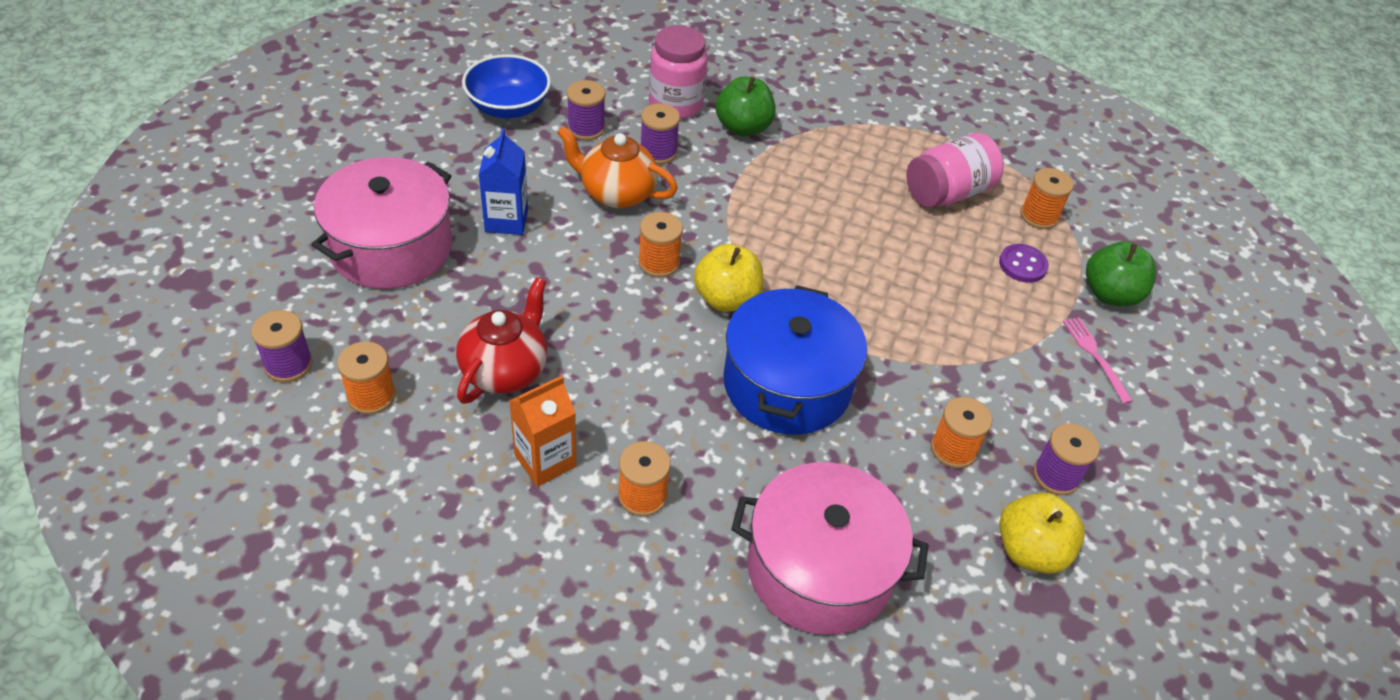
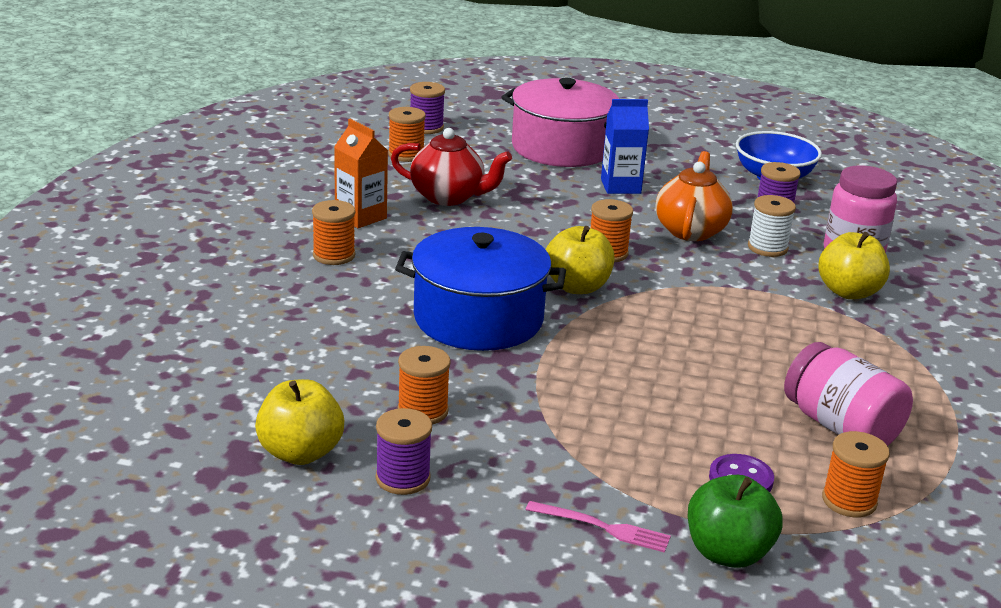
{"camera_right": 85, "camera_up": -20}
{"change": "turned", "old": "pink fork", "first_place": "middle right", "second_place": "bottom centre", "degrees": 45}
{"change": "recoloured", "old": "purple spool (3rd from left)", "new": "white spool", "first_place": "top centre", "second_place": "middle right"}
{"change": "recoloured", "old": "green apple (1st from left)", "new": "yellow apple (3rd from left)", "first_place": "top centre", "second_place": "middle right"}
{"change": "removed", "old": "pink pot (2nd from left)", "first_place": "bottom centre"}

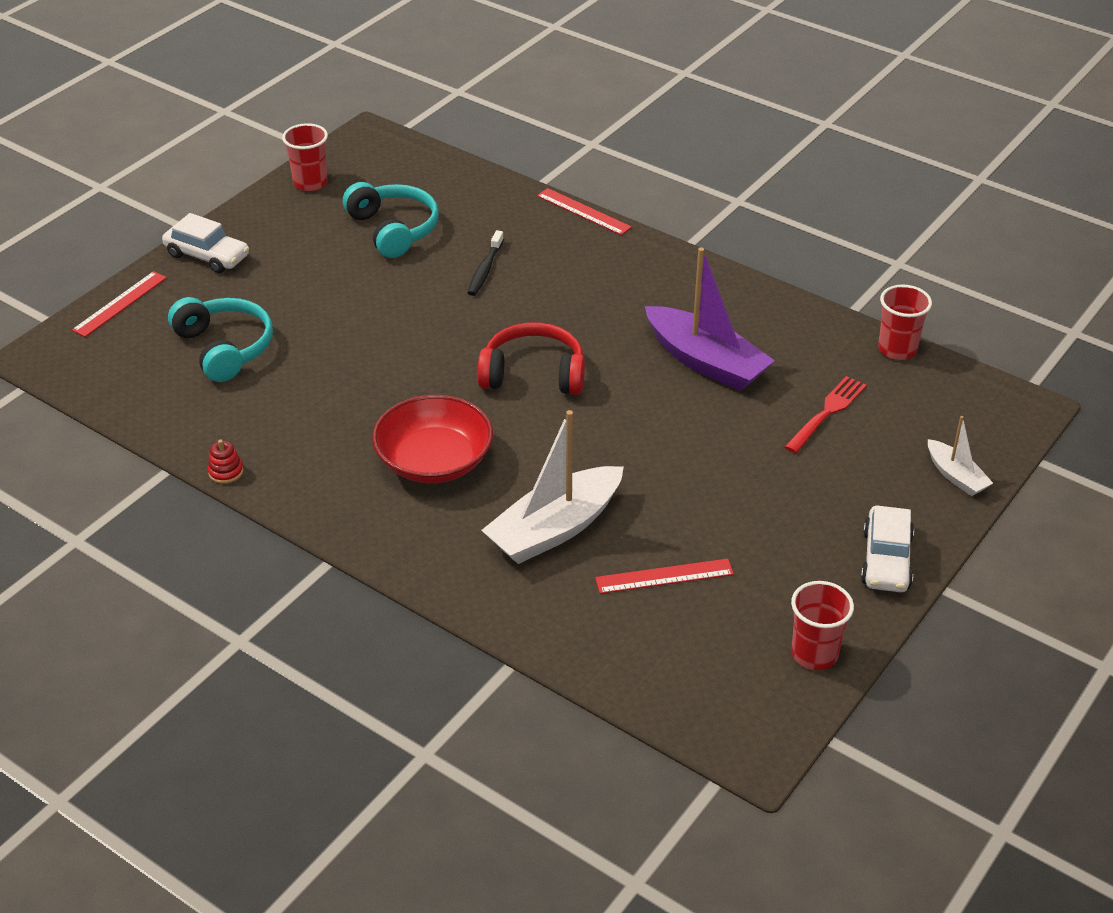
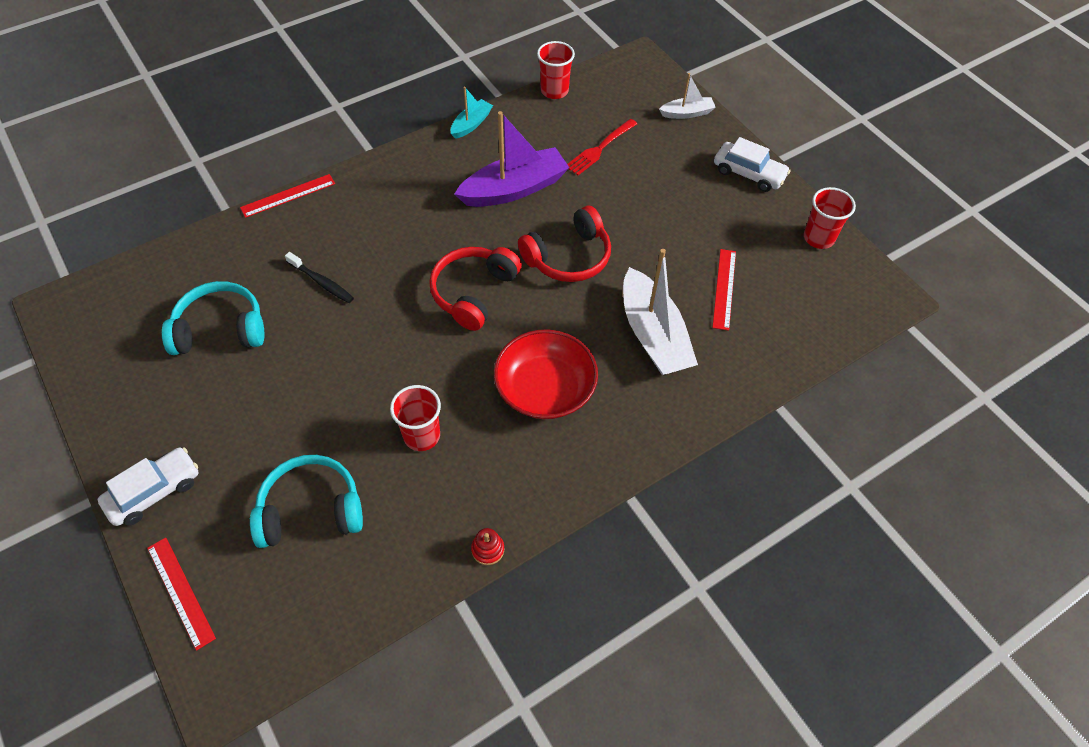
{"camera_right": -70, "camera_up": 15}
{"change": "moved", "old": "red cup (1st from left)", "first_place": "top left", "second_place": "centre"}
{"change": "added", "new": "turquoise boat", "second_place": "top centre"}
{"change": "added", "new": "red headphones (2nd from left)", "second_place": "top centre"}
{"change": "turned", "old": "red fork", "first_place": "middle right", "second_place": "top centre", "degrees": -105}

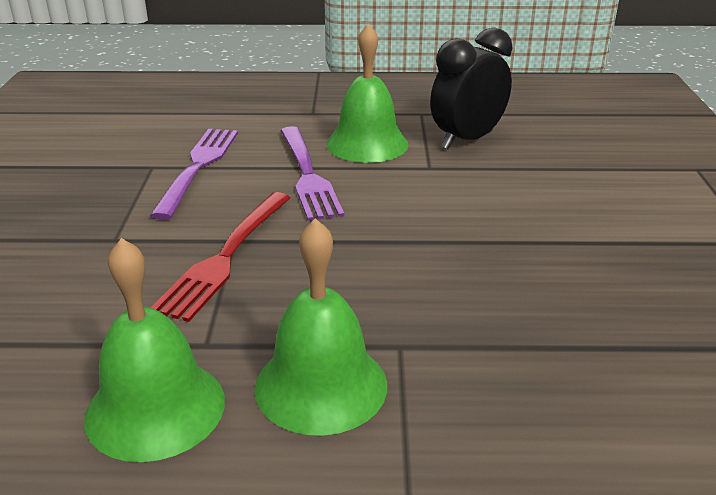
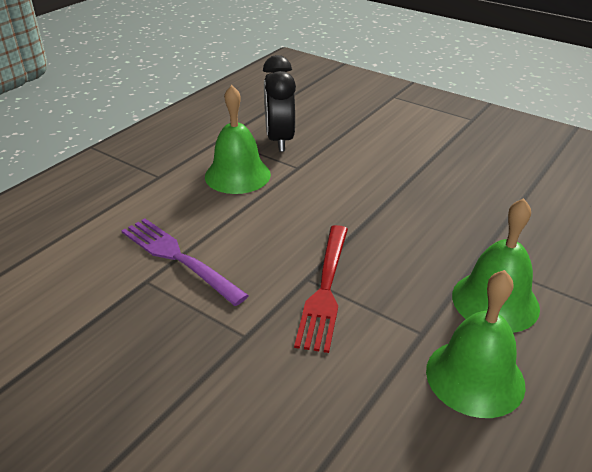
{"camera_right": -55, "camera_up": 5}
{"change": "turned", "old": "red fork", "first_place": "middle left", "second_place": "centre", "degrees": 45}
{"change": "removed", "old": "purple fork (2nd from left)", "first_place": "centre"}

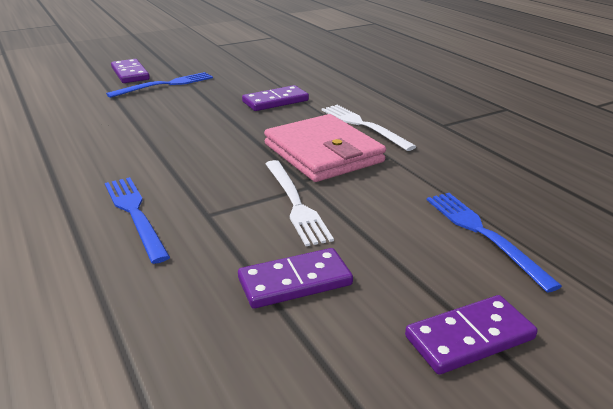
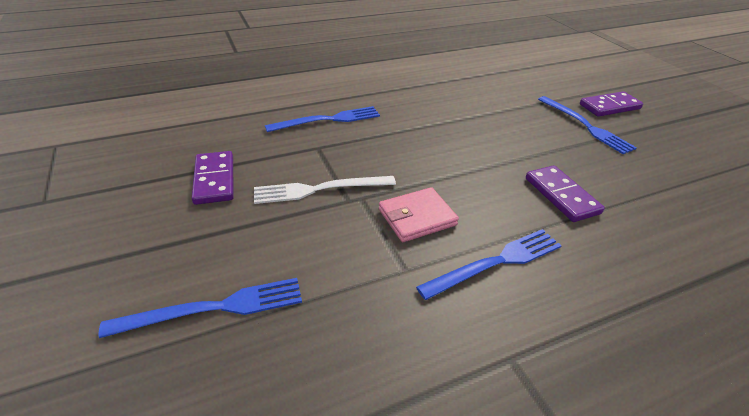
{"camera_right": 95, "camera_up": 10}
{"change": "resized", "old": "pink wallet", "first_place": "centre", "second_place": "centre", "factor": 0.59}
{"change": "recoloured", "old": "white fork (2nd from left)", "new": "blue fork (3rd from left)", "first_place": "top centre", "second_place": "centre"}
{"change": "removed", "old": "purple domino (4th from left)", "first_place": "bottom right"}

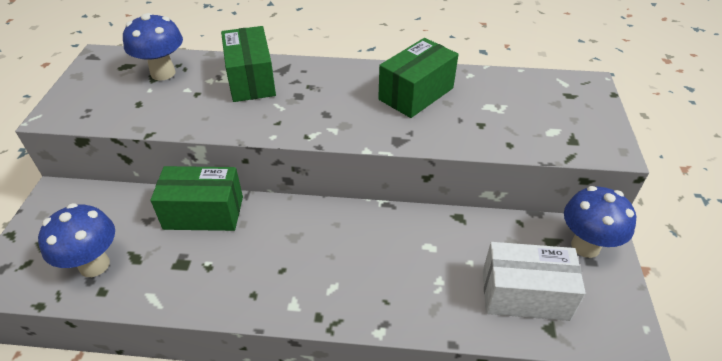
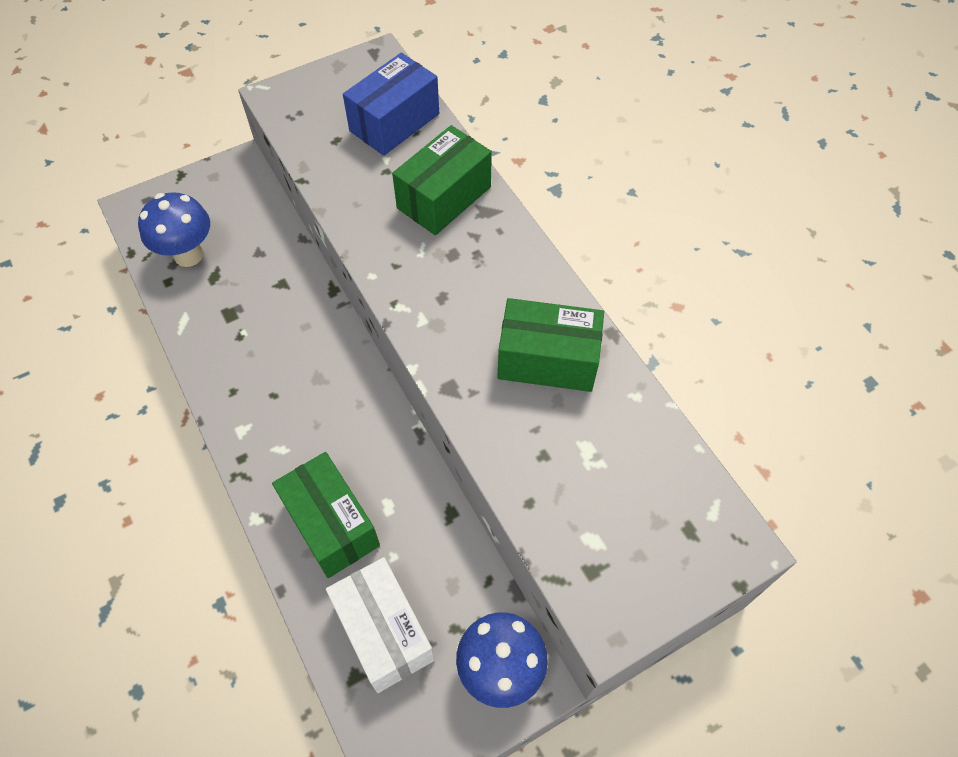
{"camera_right": 55, "camera_up": 15}
{"change": "moved", "old": "green box (1st from left)", "first_place": "middle left", "second_place": "bottom centre"}
{"change": "replaced", "old": "blue mushroom (2nd from left)", "new": "blue box", "first_place": "top left", "second_place": "top centre"}

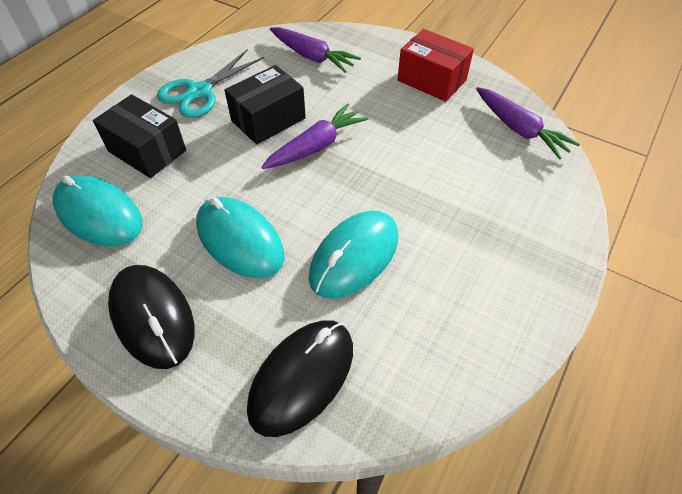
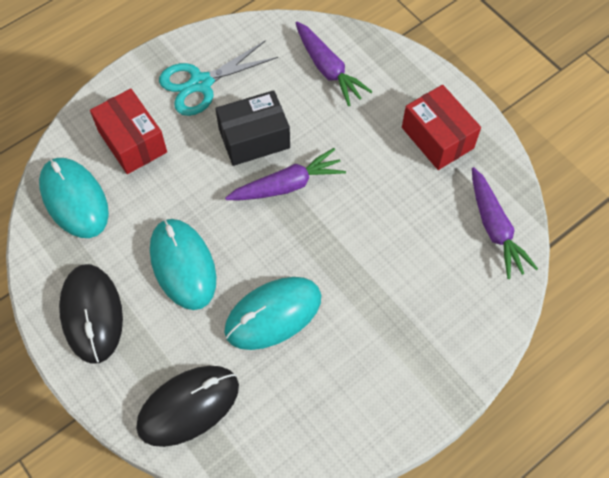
{"camera_right": 20, "camera_up": 10}
{"change": "recoloured", "old": "black box (1st from left)", "new": "red box (1st from left)", "first_place": "top left", "second_place": "top left"}

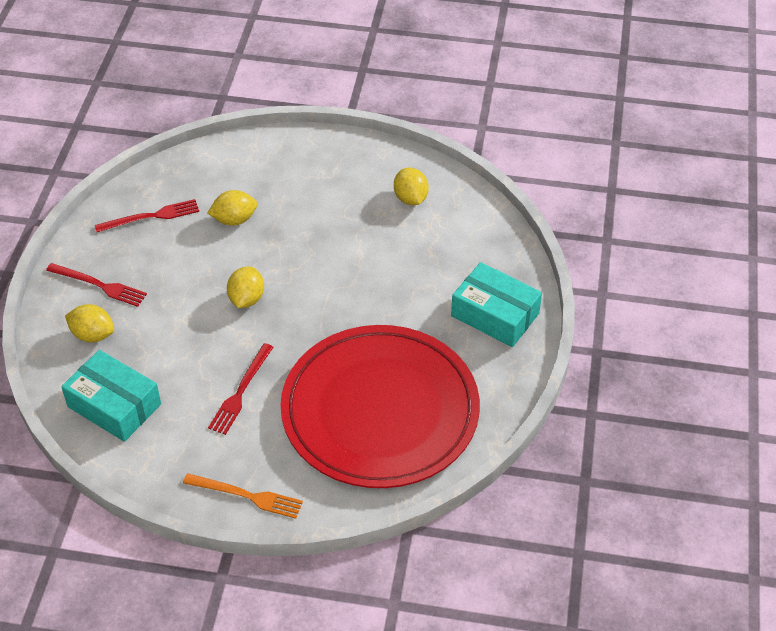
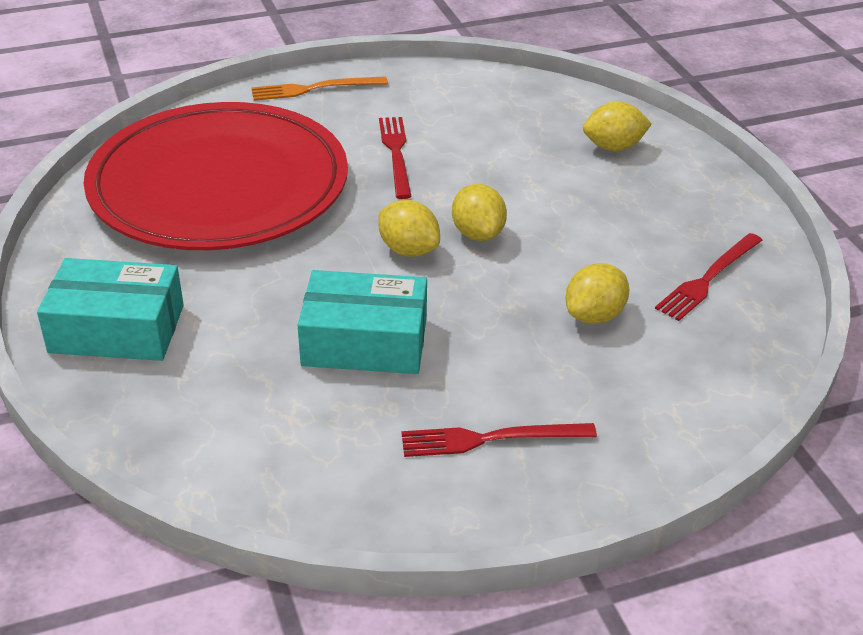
{"camera_right": 150, "camera_up": -10}
{"change": "moved", "old": "turquoise box (1st from left in the first image)", "new": "turquoise box (2nd from left)", "first_place": "middle left", "second_place": "centre"}
{"change": "moved", "old": "yellow lemon (4th from left in the first image)", "new": "yellow lemon (1st from left)", "first_place": "top centre", "second_place": "centre"}
{"change": "moved", "old": "red fork (1st from left in the first image)", "new": "red fork (2nd from left)", "first_place": "middle left", "second_place": "bottom centre"}

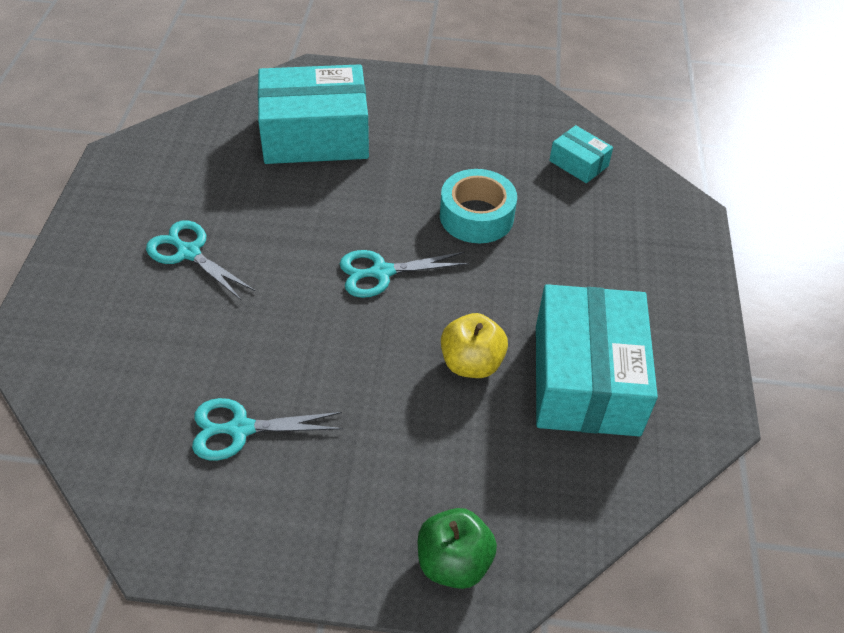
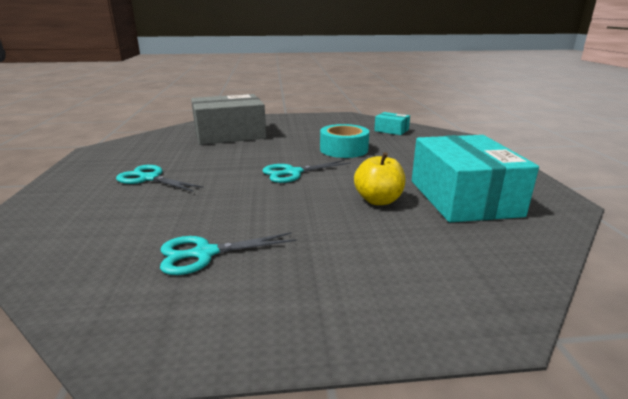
{"camera_right": -10, "camera_up": -25}
{"change": "recoloured", "old": "turquoise box (1st from left)", "new": "grey box", "first_place": "top centre", "second_place": "top centre"}
{"change": "removed", "old": "green apple", "first_place": "bottom centre"}

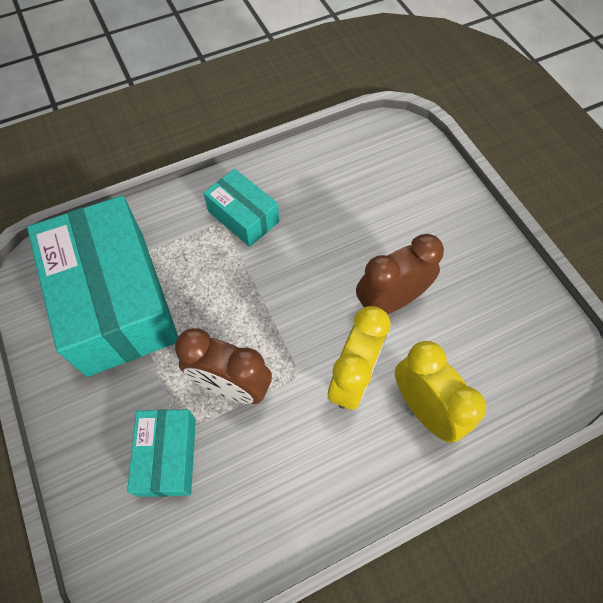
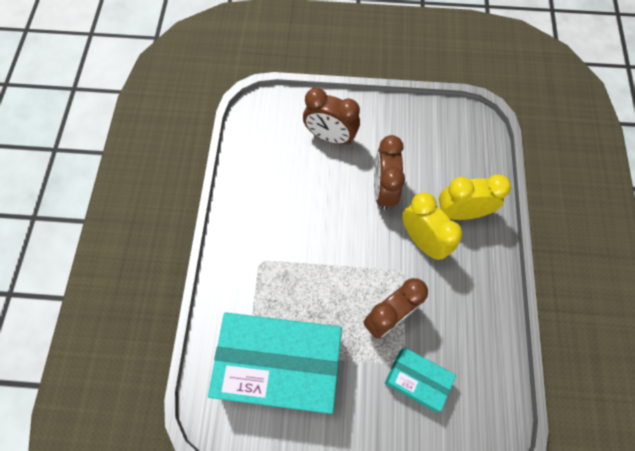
{"camera_right": -60, "camera_up": 5}
{"change": "added", "new": "brown clock (1st from left)", "second_place": "top centre"}
{"change": "removed", "old": "turquoise box (3rd from left)", "first_place": "centre"}

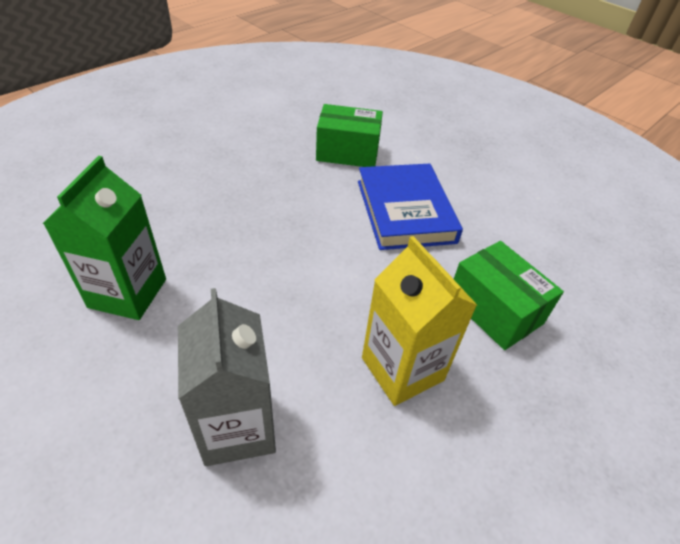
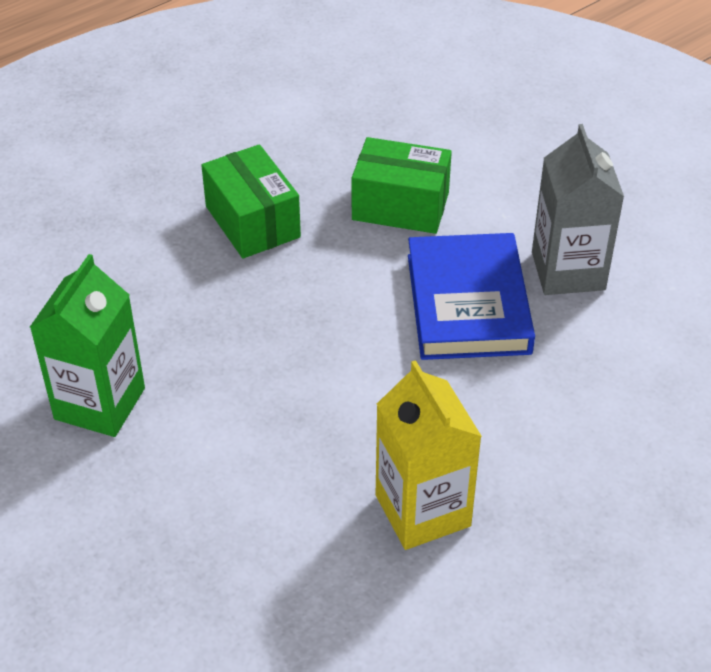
{"camera_right": 10, "camera_up": 0}
{"change": "moved", "old": "green box (2nd from left in the first image)", "new": "green box (1st from left)", "first_place": "middle right", "second_place": "top centre"}
{"change": "moved", "old": "grey carton", "first_place": "bottom centre", "second_place": "top right"}

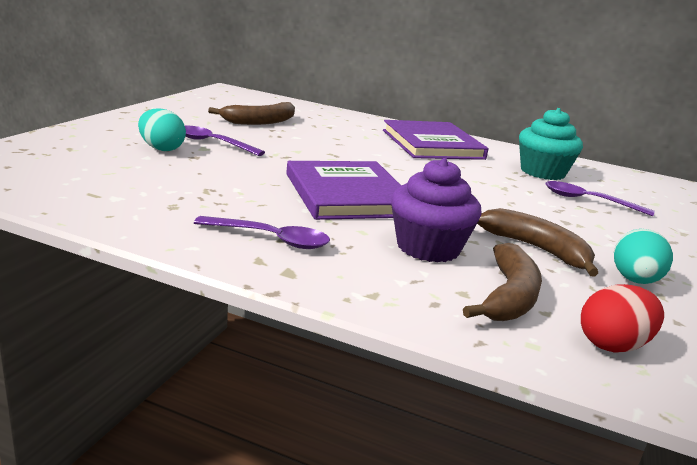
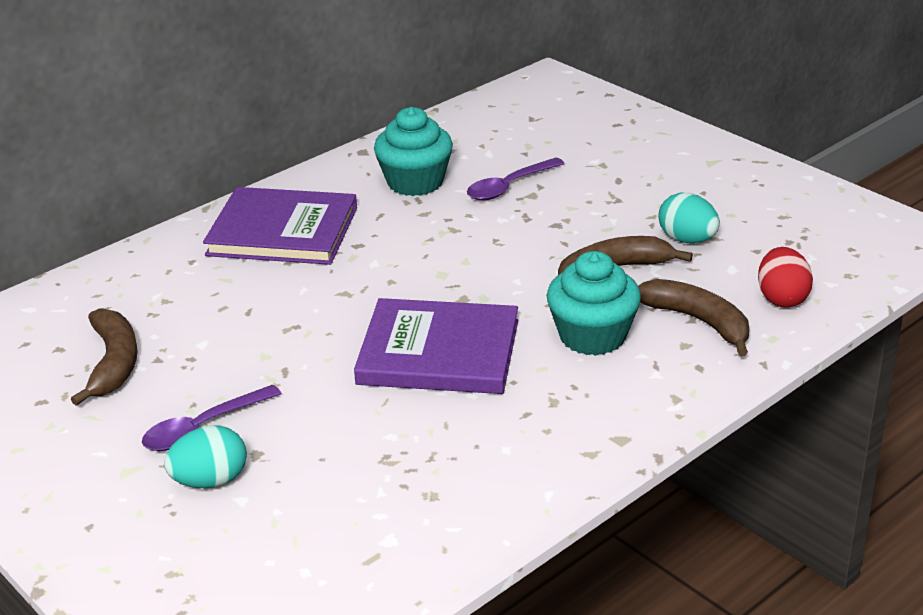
{"camera_right": -60, "camera_up": 10}
{"change": "recoloured", "old": "purple cupcake", "new": "turquoise cupcake (2nd from left)", "first_place": "centre", "second_place": "centre"}
{"change": "removed", "old": "purple spoon (2nd from left)", "first_place": "centre"}

